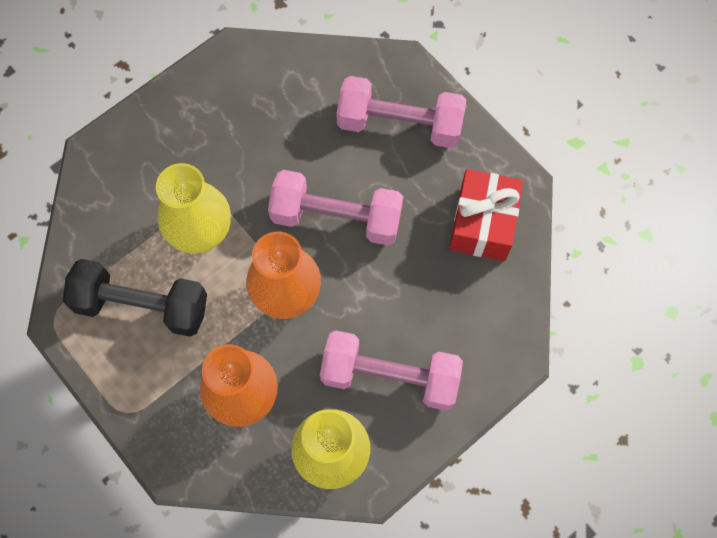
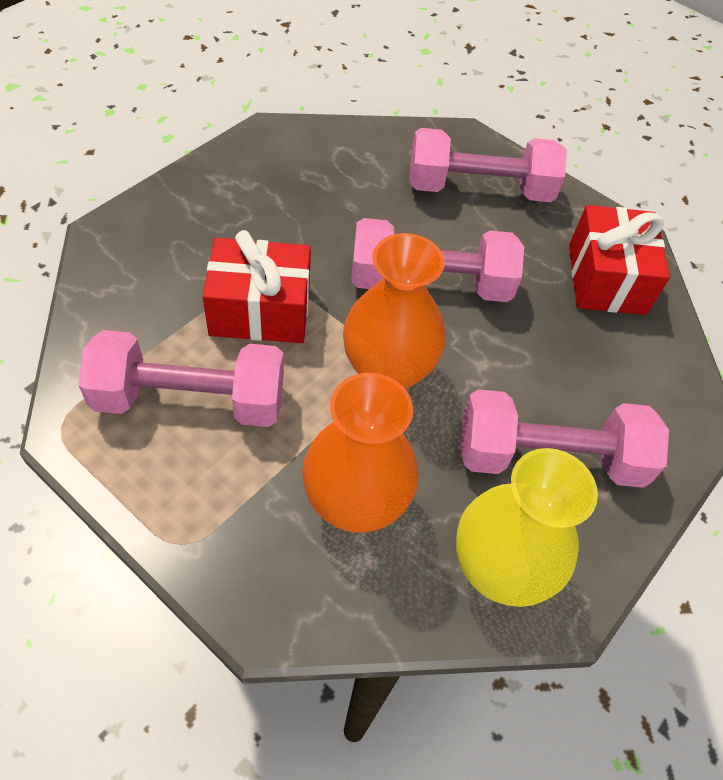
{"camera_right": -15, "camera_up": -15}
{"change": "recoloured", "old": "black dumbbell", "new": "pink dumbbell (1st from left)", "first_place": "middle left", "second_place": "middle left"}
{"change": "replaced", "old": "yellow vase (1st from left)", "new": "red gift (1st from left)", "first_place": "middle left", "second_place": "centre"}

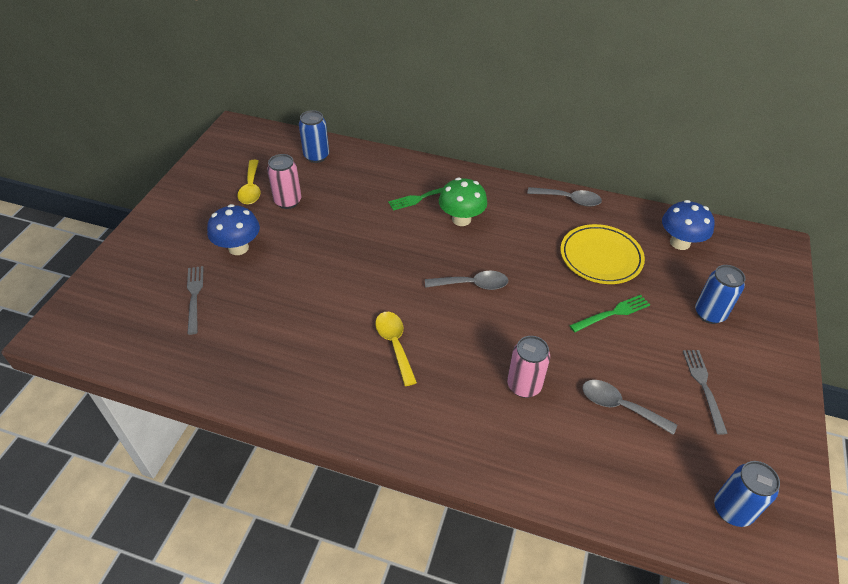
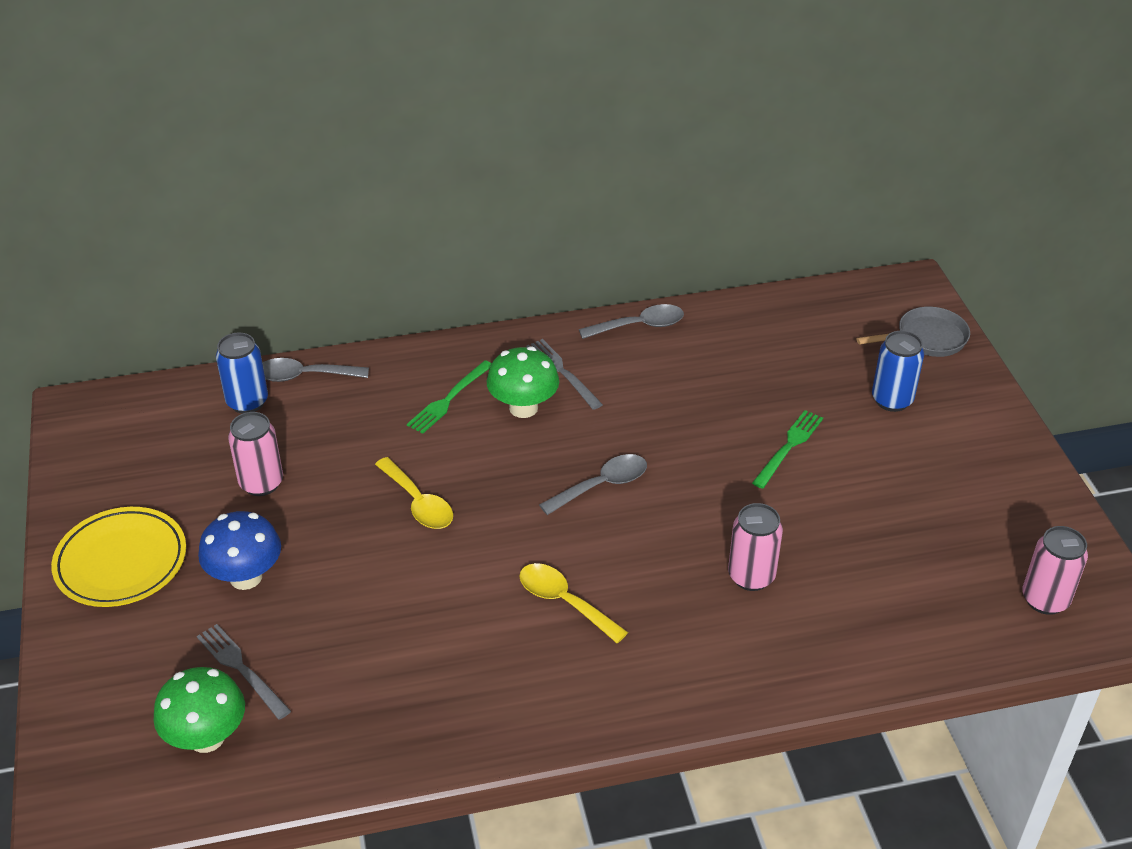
{"camera_right": -30, "camera_up": -5}
{"change": "moved", "old": "yellow plate", "first_place": "middle right", "second_place": "middle left"}
{"change": "added", "new": "green mushroom (1st from left)", "second_place": "bottom left"}
{"change": "moved", "old": "grey spoon (3rd from left in the first image)", "new": "grey spoon (1st from left)", "first_place": "bottom right", "second_place": "middle left"}
{"change": "moved", "old": "yellow spoon (1st from left)", "first_place": "top left", "second_place": "centre"}
{"change": "moved", "old": "grey fork (2nd from left)", "first_place": "bottom right", "second_place": "centre"}
{"change": "added", "new": "grey pan", "second_place": "middle right"}
{"change": "recoloured", "old": "blue can (3rd from left)", "new": "pink can (3rd from left)", "first_place": "bottom right", "second_place": "bottom right"}
{"change": "removed", "old": "blue mushroom (2nd from left)", "first_place": "middle right"}

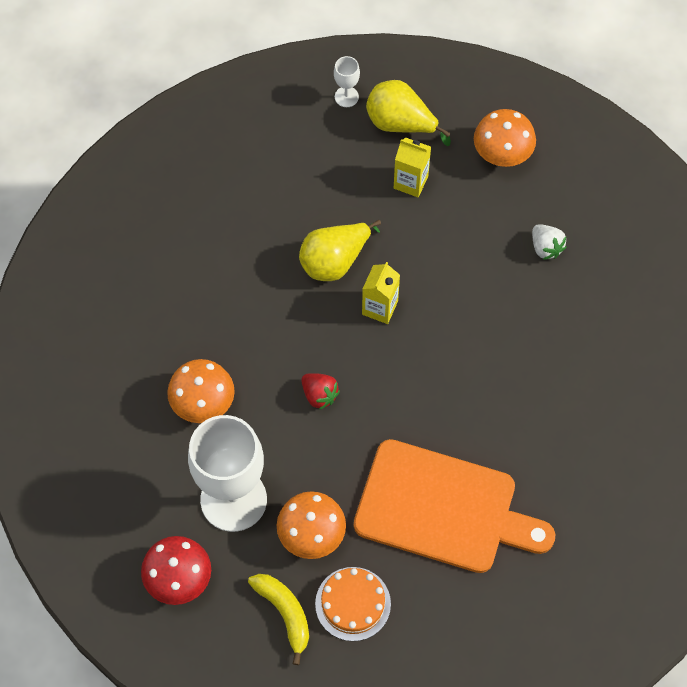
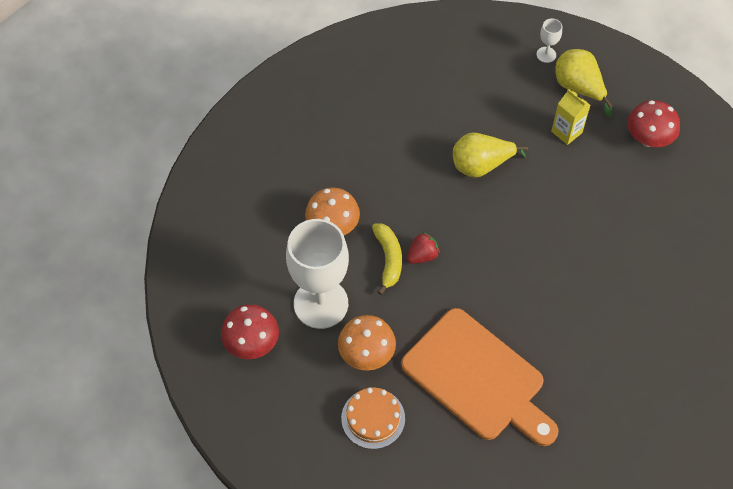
{"camera_right": 25, "camera_up": -5}
{"change": "moved", "old": "yellow banana", "first_place": "bottom centre", "second_place": "centre"}
{"change": "turned", "old": "red strawberry", "first_place": "centre", "second_place": "centre", "degrees": -105}
{"change": "recoloured", "old": "orange mushroom (3rd from left)", "new": "red mushroom (2nd from left)", "first_place": "top right", "second_place": "top right"}
{"change": "removed", "old": "yellow carton (1st from left)", "first_place": "centre"}
{"change": "removed", "old": "white strawberry", "first_place": "middle right"}

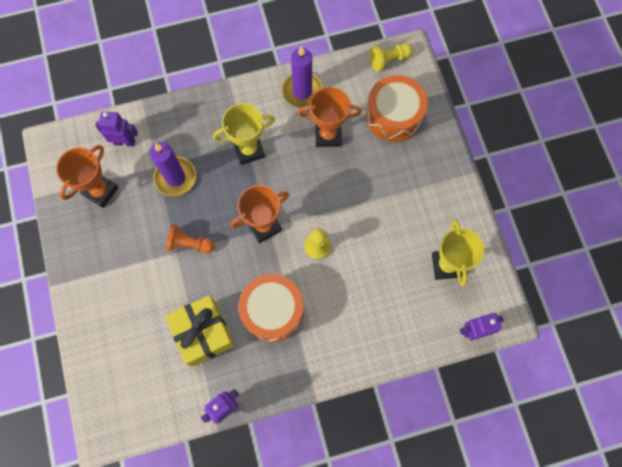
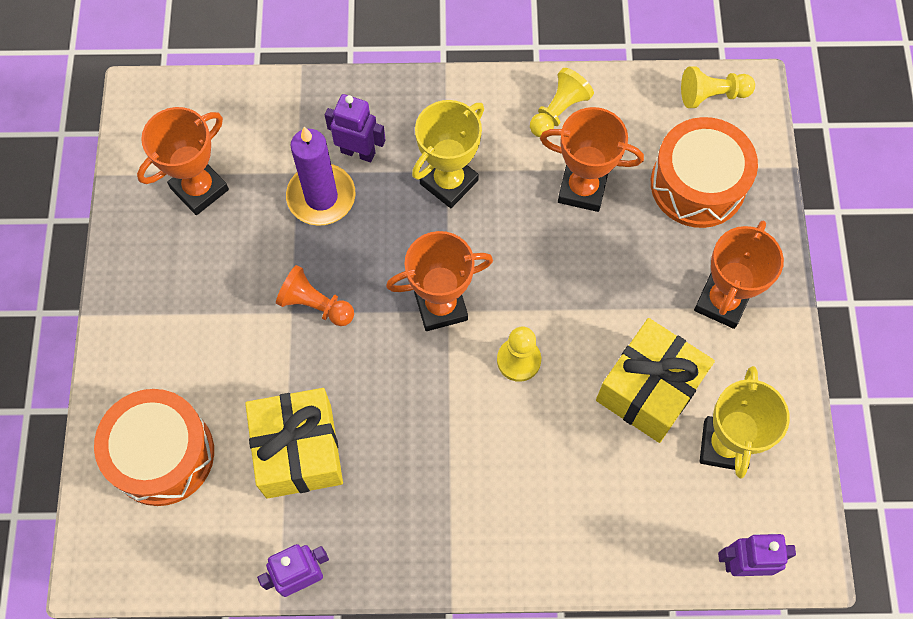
{"camera_right": 15, "camera_up": -5}
{"change": "moved", "old": "orange drum (1st from left)", "first_place": "centre", "second_place": "bottom left"}
{"change": "moved", "old": "purple robot (1st from left in the first image)", "new": "purple robot (2nd from left)", "first_place": "top left", "second_place": "top centre"}
{"change": "turned", "old": "yellow trophy (1st from left)", "first_place": "top centre", "second_place": "top centre", "degrees": -45}
{"change": "replaced", "old": "purple candle (2nd from left)", "new": "yellow pawn (2nd from left)", "first_place": "top centre", "second_place": "top centre"}
{"change": "added", "new": "yellow gift (2nd from left)", "second_place": "middle right"}
{"change": "added", "new": "orange trophy (4th from left)", "second_place": "middle right"}

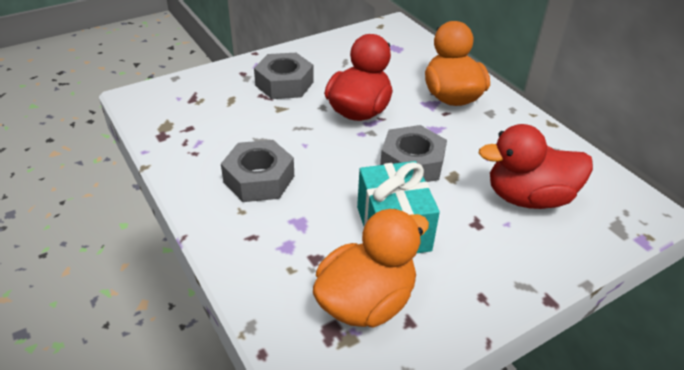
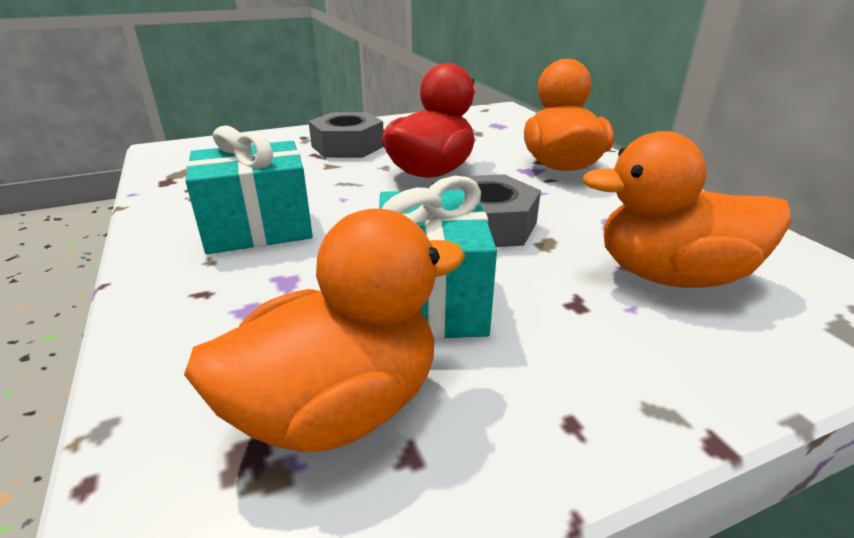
{"camera_right": 10, "camera_up": -10}
{"change": "replaced", "old": "grey nut (1st from left)", "new": "turquoise gift (1st from left)", "first_place": "centre", "second_place": "middle left"}
{"change": "recoloured", "old": "red duck (2nd from left)", "new": "orange duck (3rd from left)", "first_place": "middle right", "second_place": "middle right"}

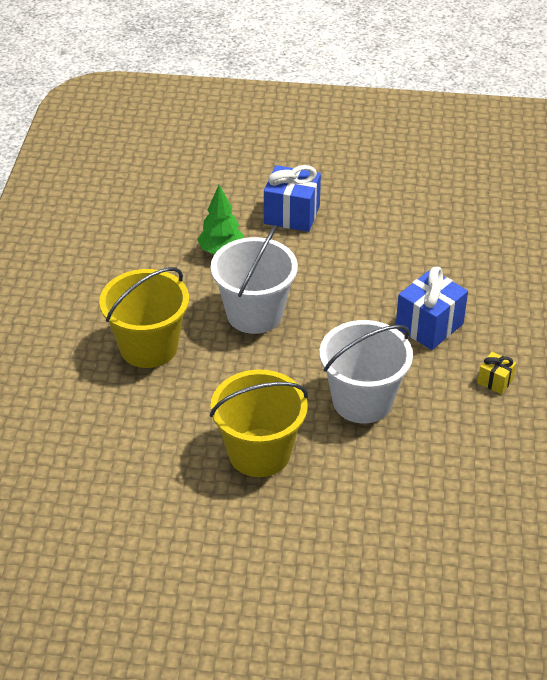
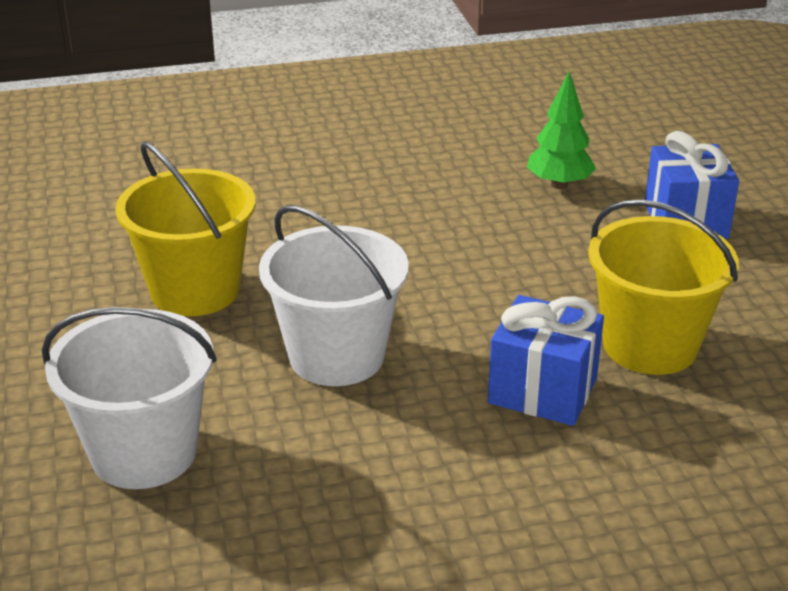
{"camera_right": 70, "camera_up": -10}
{"change": "moved", "old": "white bucket (1st from left)", "first_place": "centre", "second_place": "bottom left"}
{"change": "moved", "old": "yellow bucket (1st from left in the first image)", "new": "yellow bucket (2nd from left)", "first_place": "middle left", "second_place": "middle right"}
{"change": "removed", "old": "yellow gift", "first_place": "middle right"}

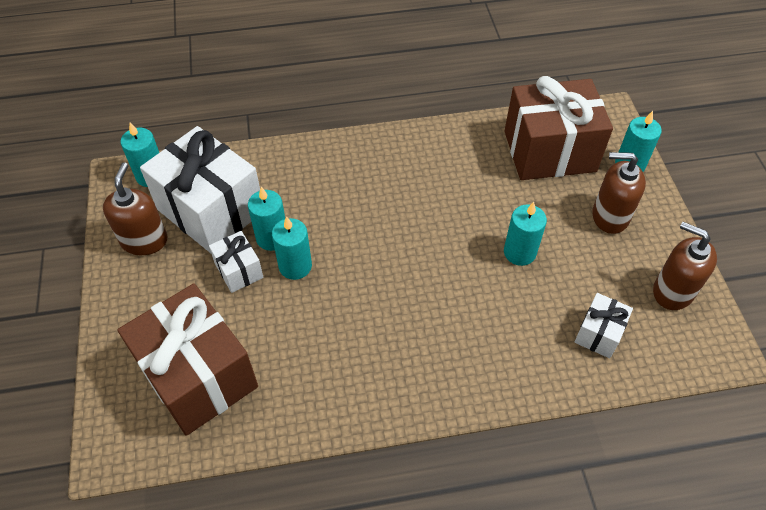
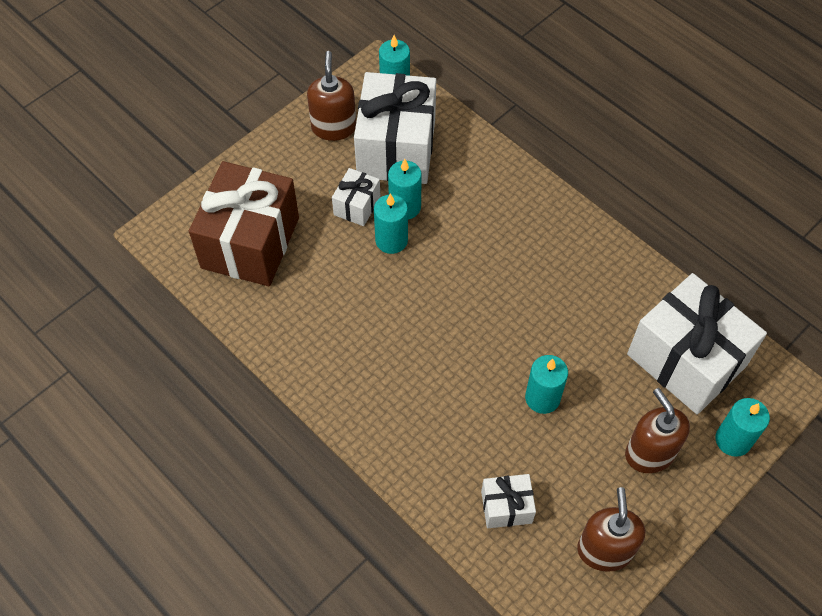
{"camera_right": 55, "camera_up": 5}
{"change": "turned", "old": "brown soap dispenser (1st from left)", "first_place": "middle left", "second_place": "top centre", "degrees": -60}
{"change": "recoloured", "old": "brown gift (2nd from left)", "new": "white gift (4th from left)", "first_place": "top right", "second_place": "middle right"}

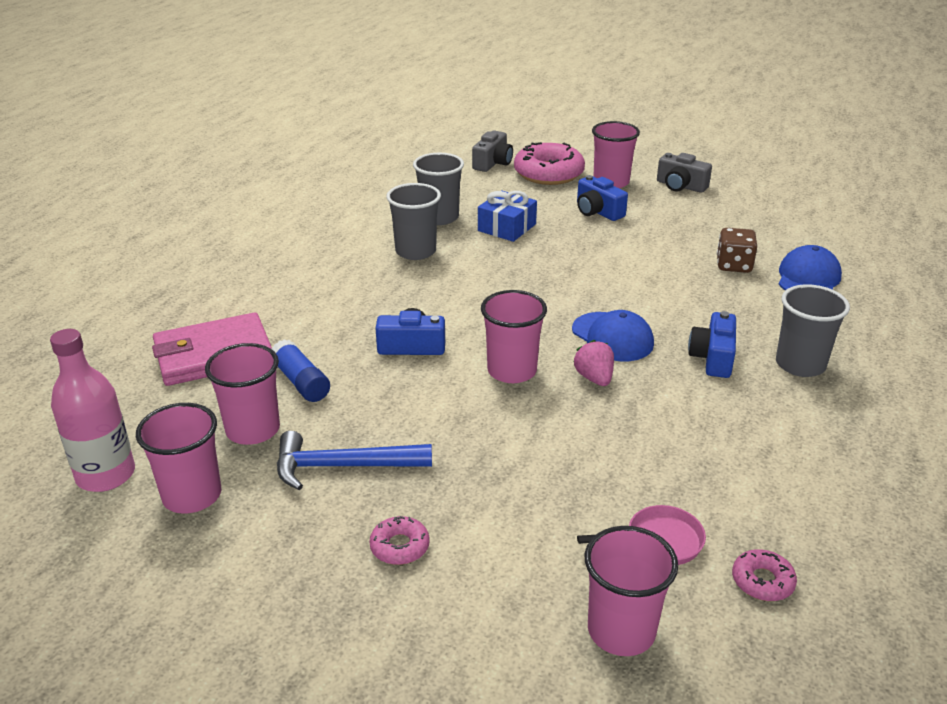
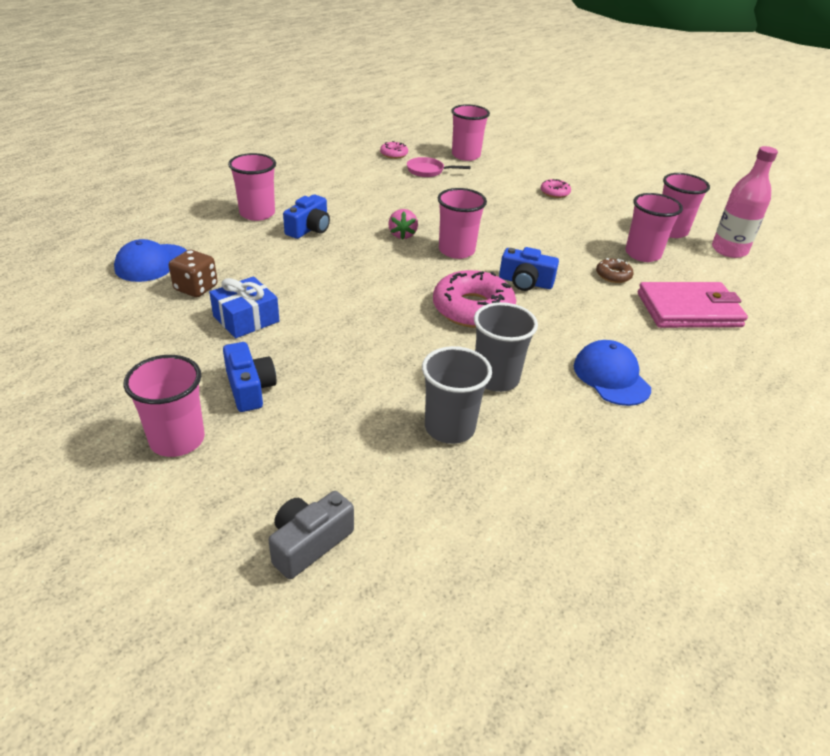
{"camera_right": -165, "camera_up": 5}
{"change": "moved", "old": "blue gift", "first_place": "top centre", "second_place": "middle left"}
{"change": "recoloured", "old": "grey cup (3rd from left)", "new": "pink cup (2nd from left)", "first_place": "middle right", "second_place": "top left"}
{"change": "moved", "old": "pink donut (2nd from left)", "first_place": "top centre", "second_place": "centre"}
{"change": "moved", "old": "blue cap (1st from left in the first image)", "new": "blue cap (2nd from left)", "first_place": "centre", "second_place": "middle right"}
{"change": "replaced", "old": "blue glue stick", "new": "brown donut", "first_place": "middle left", "second_place": "middle right"}
{"change": "removed", "old": "blue hammer", "first_place": "centre"}
{"change": "removed", "old": "grey camera (2nd from left)", "first_place": "top right"}

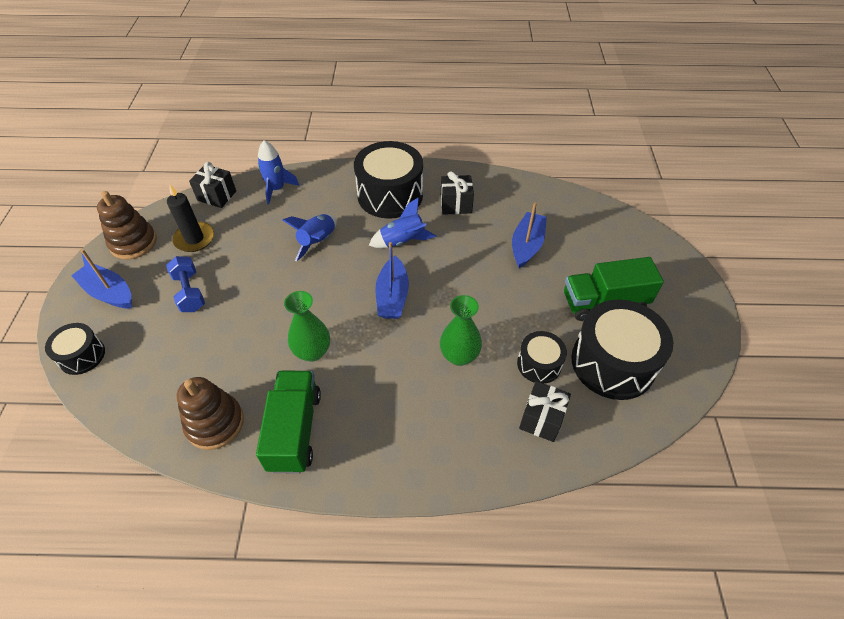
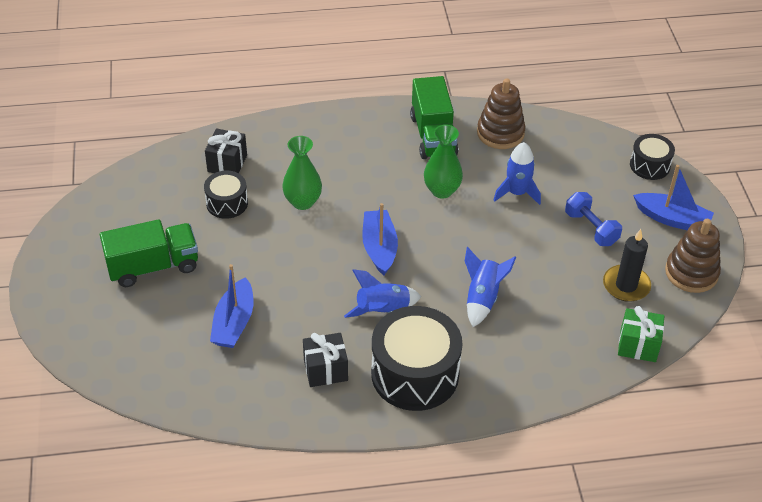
{"camera_right": 170, "camera_up": -5}
{"change": "moved", "old": "blue rocket (1st from left in the first image)", "new": "blue rocket (3rd from left)", "first_place": "top left", "second_place": "middle right"}
{"change": "recoloured", "old": "black gift (1st from left)", "new": "green gift", "first_place": "top left", "second_place": "middle right"}
{"change": "removed", "old": "black drum (4th from left)", "first_place": "middle right"}

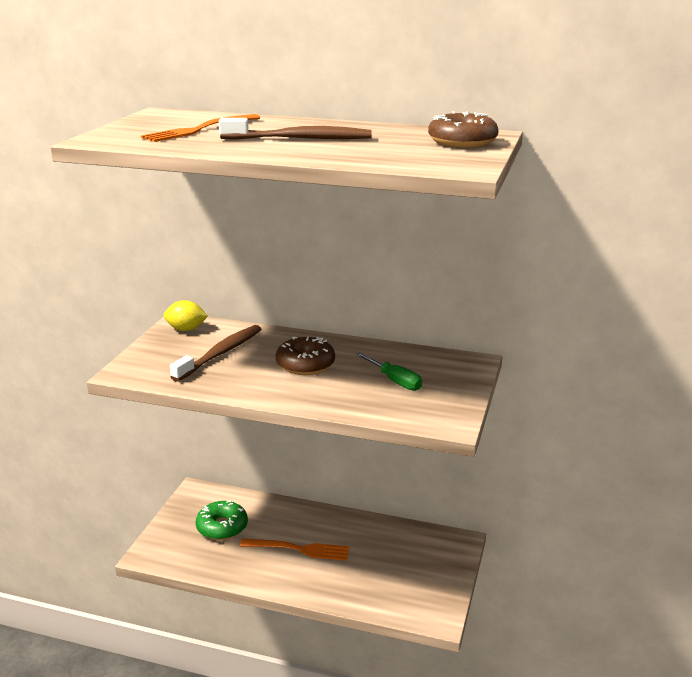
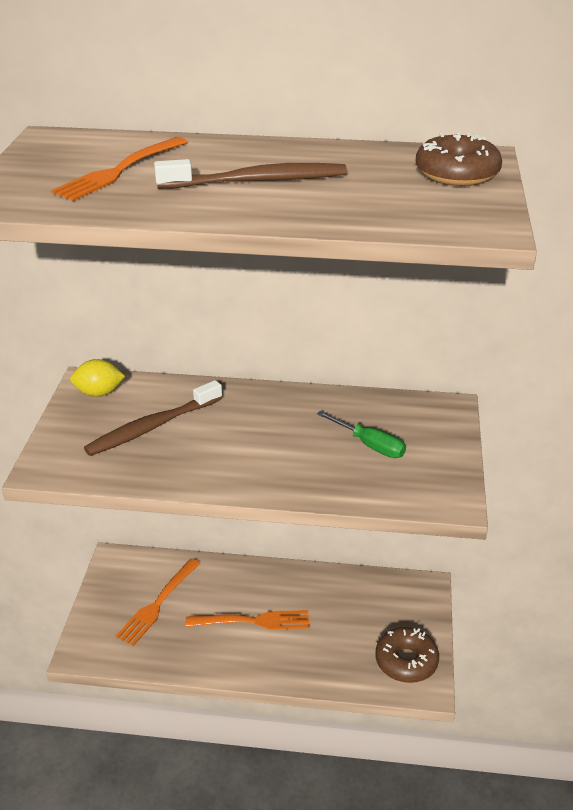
{"camera_right": -10, "camera_up": 10}
{"change": "turned", "old": "brown toothbrush (1st from left)", "first_place": "middle left", "second_place": "middle left", "degrees": -150}
{"change": "replaced", "old": "green donut", "new": "orange fork (2nd from left)", "first_place": "bottom left", "second_place": "bottom left"}
{"change": "moved", "old": "brown donut (1st from left)", "first_place": "centre", "second_place": "bottom right"}

